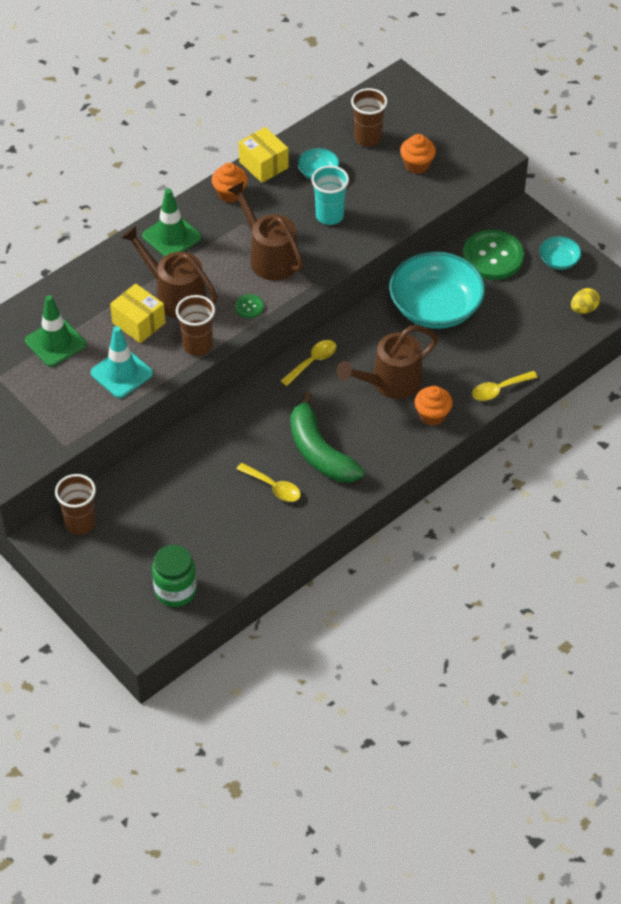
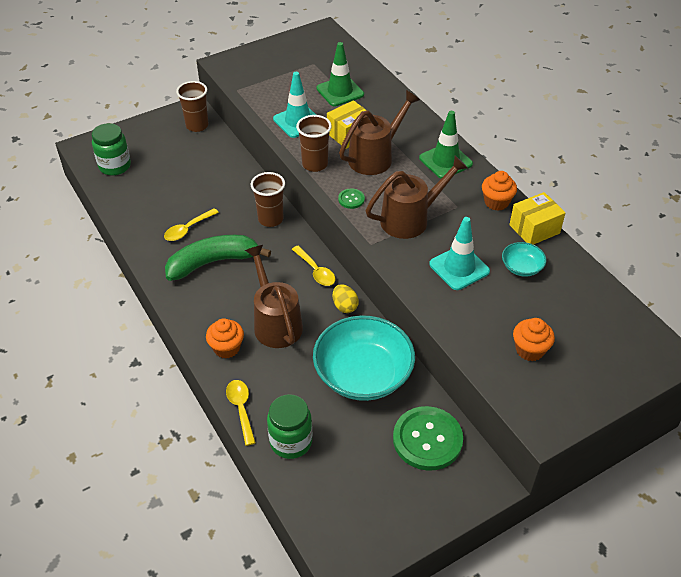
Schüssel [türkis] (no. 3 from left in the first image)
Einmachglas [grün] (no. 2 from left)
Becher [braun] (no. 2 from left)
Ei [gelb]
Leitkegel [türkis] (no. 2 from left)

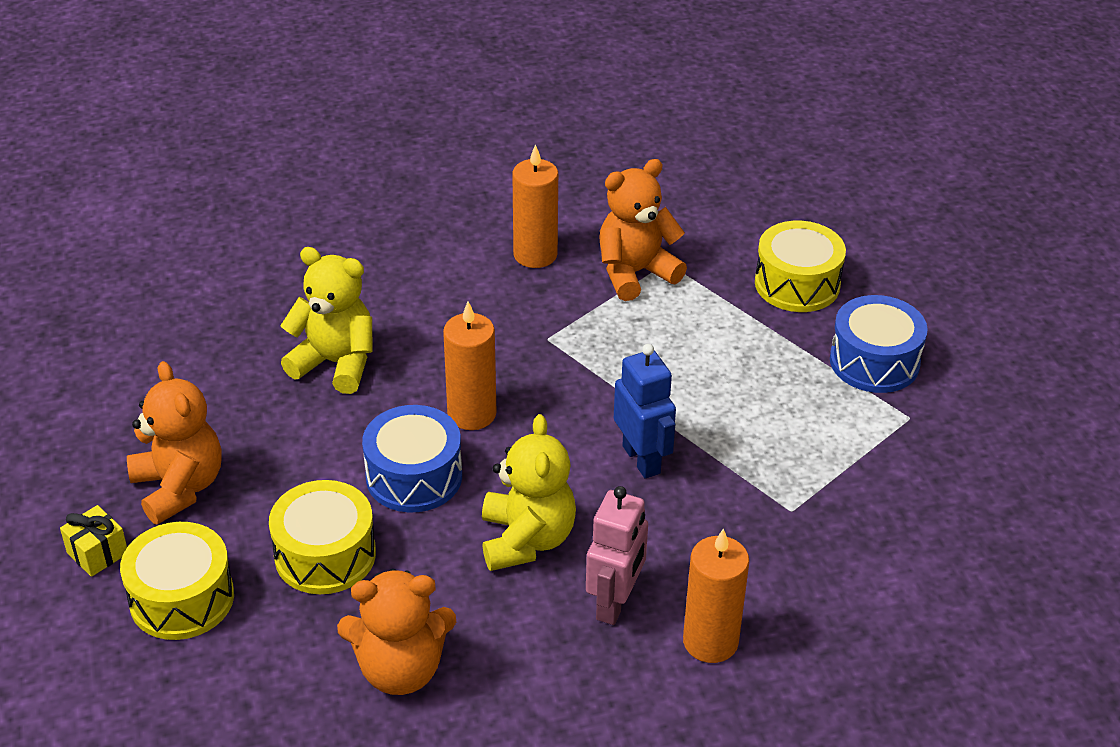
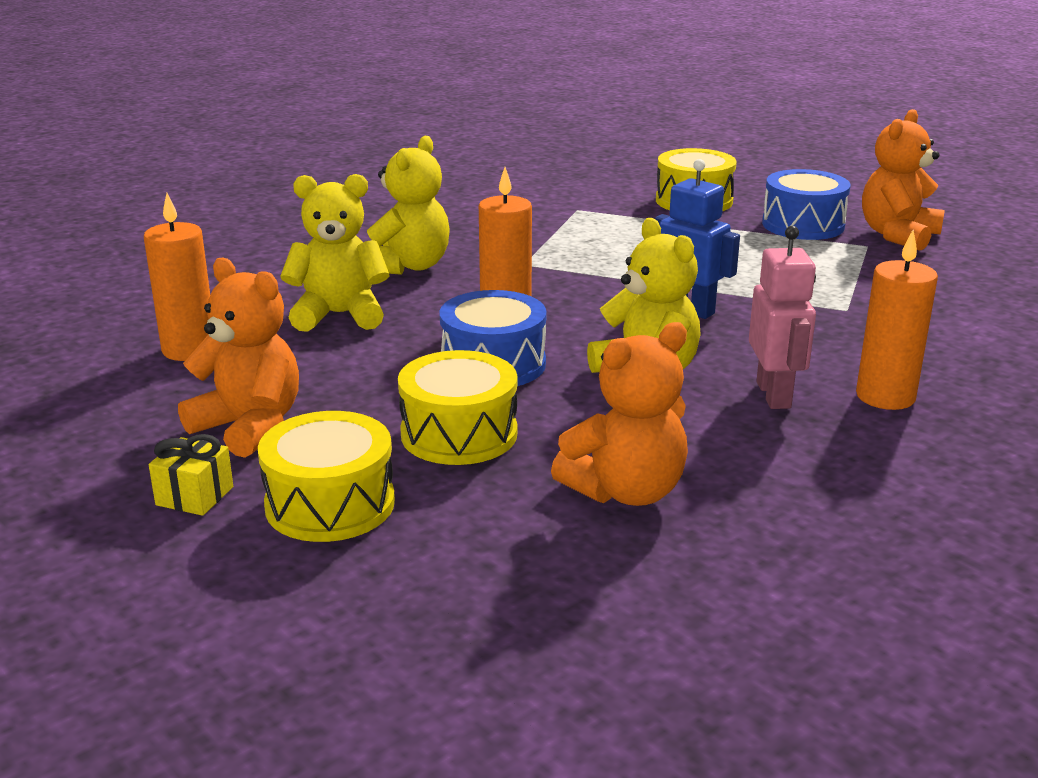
Teddybär [gelb] (no. 2 from left)
Kerze [orange] (no. 1 from left)
Teddybär [orange] (no. 3 from left)

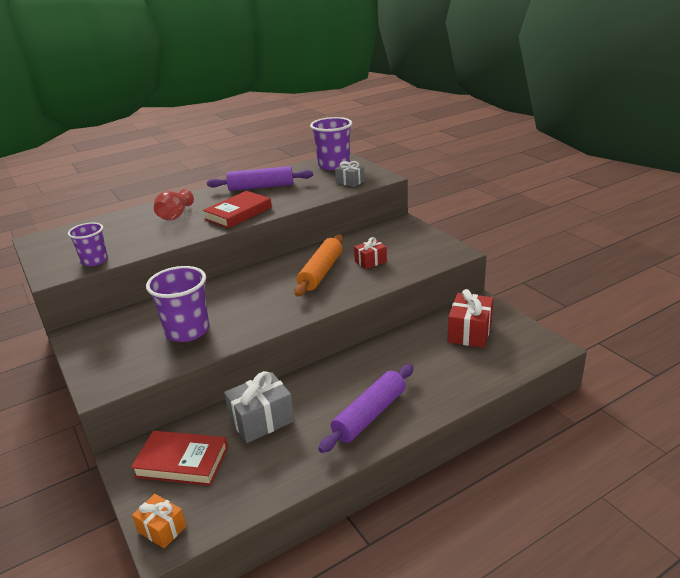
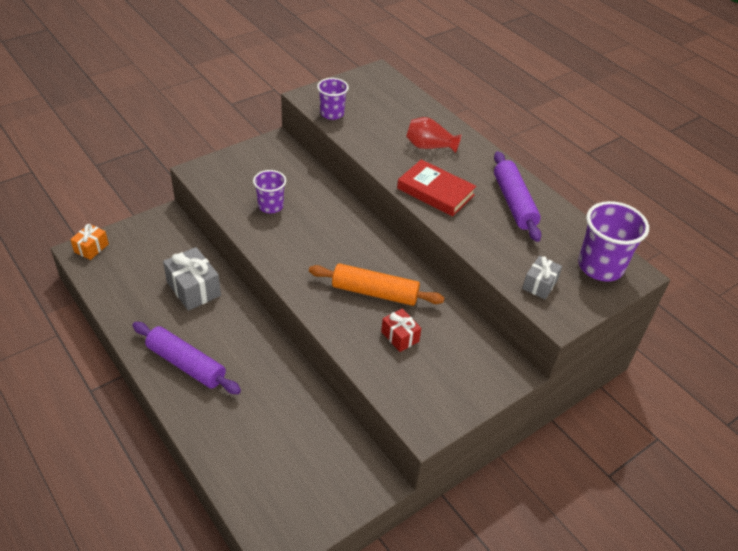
Buch [rot] (no. 1 from left in the first image)
Geschenk [rot] (no. 2 from left in the first image)
Becher [lila] (no. 1 from left)

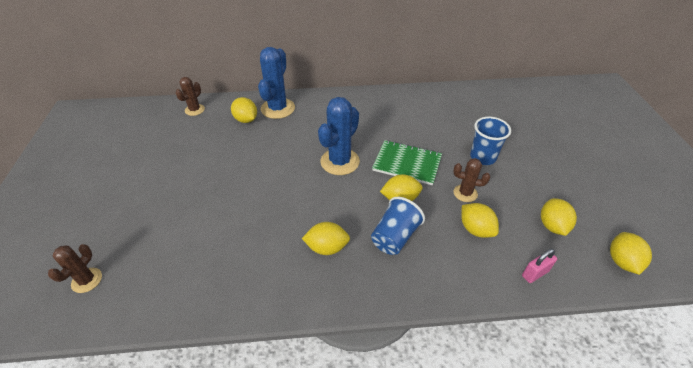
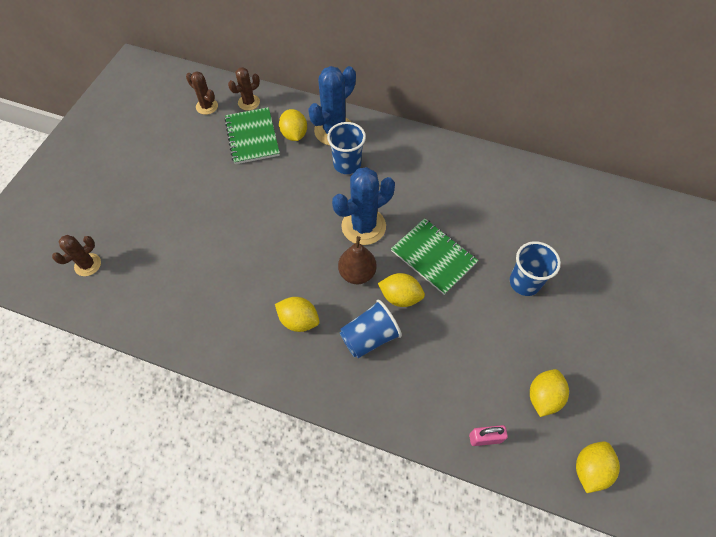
Zitrone [gelb] (no. 4 from left in the first image)
Notizbuch [grün] (no. 1 from left)
Becher [blau] (no. 1 from left)
Birne [braun]
Kaktus [braun] (no. 2 from left)

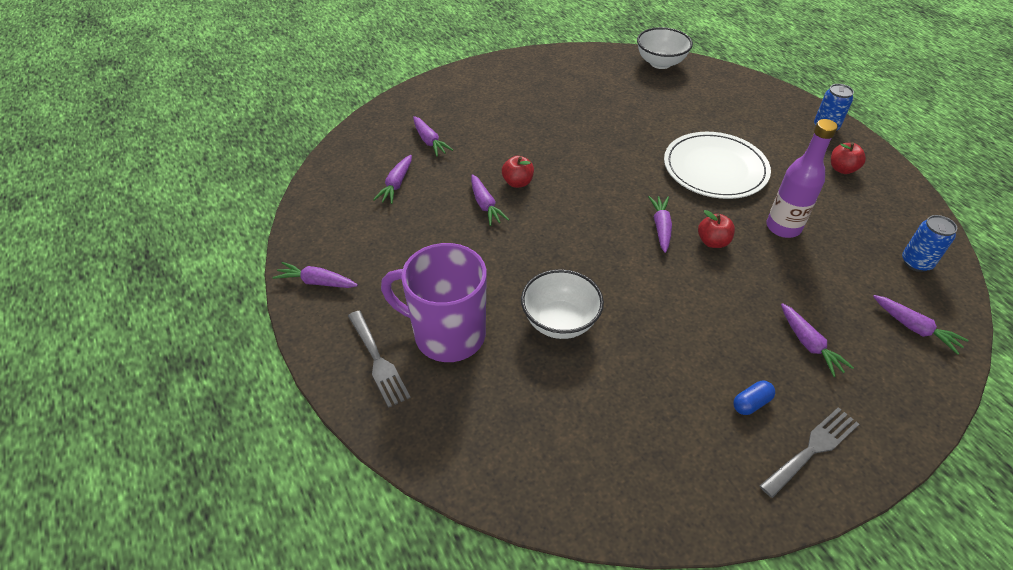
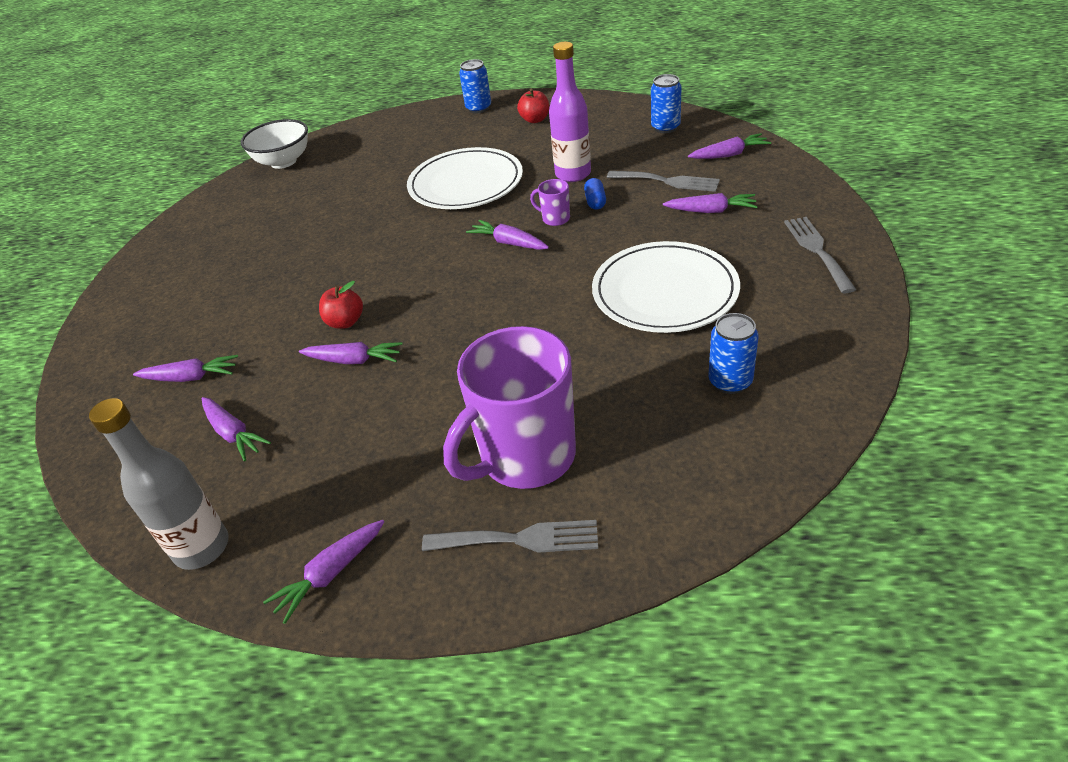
Schüssel [weiß] (no. 1 from left in the first image)
Flasche [grau]
Teller [weiß] (no. 2 from left)
Gabel [grau] (no. 2 from left)
Dose [blau] (no. 3 from left)
Kapsel [blau]
Tasse [lila] (no. 2 from left)

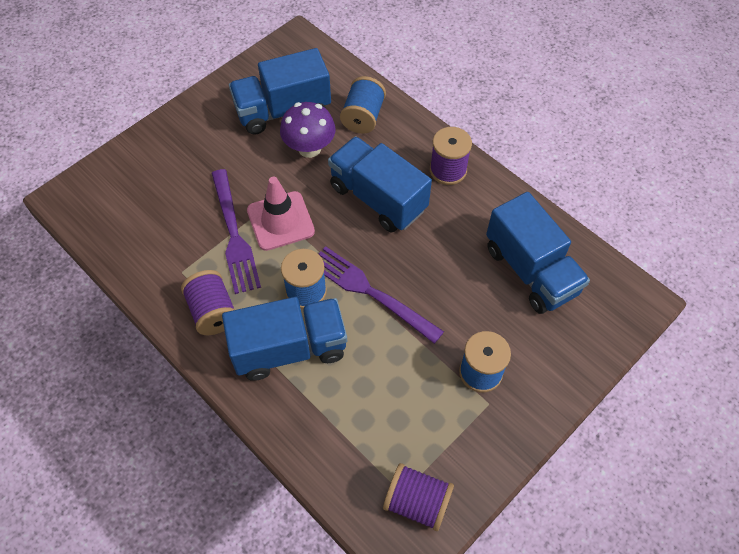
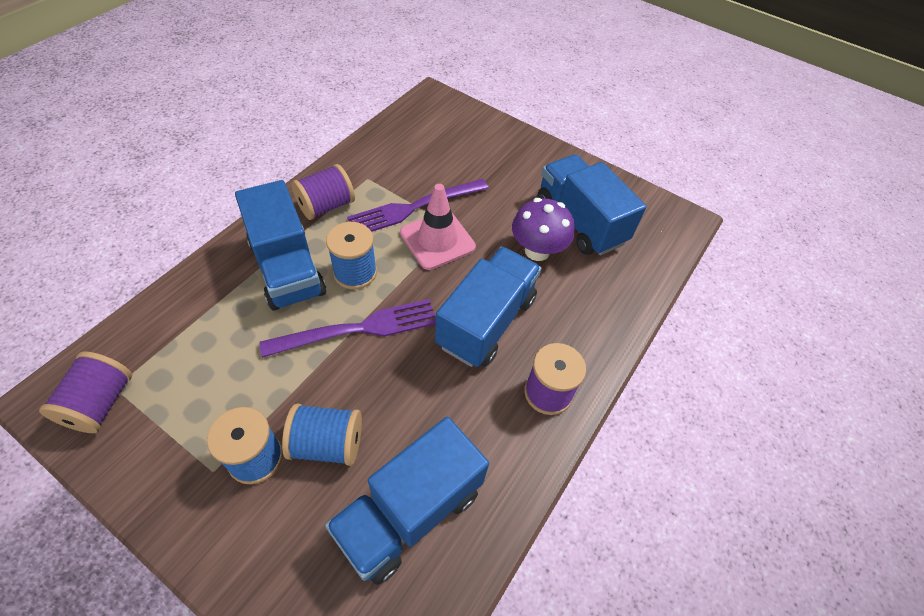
Garnrolle [blau] (no. 2 from left)
Gabel [lila] (no. 1 from left)

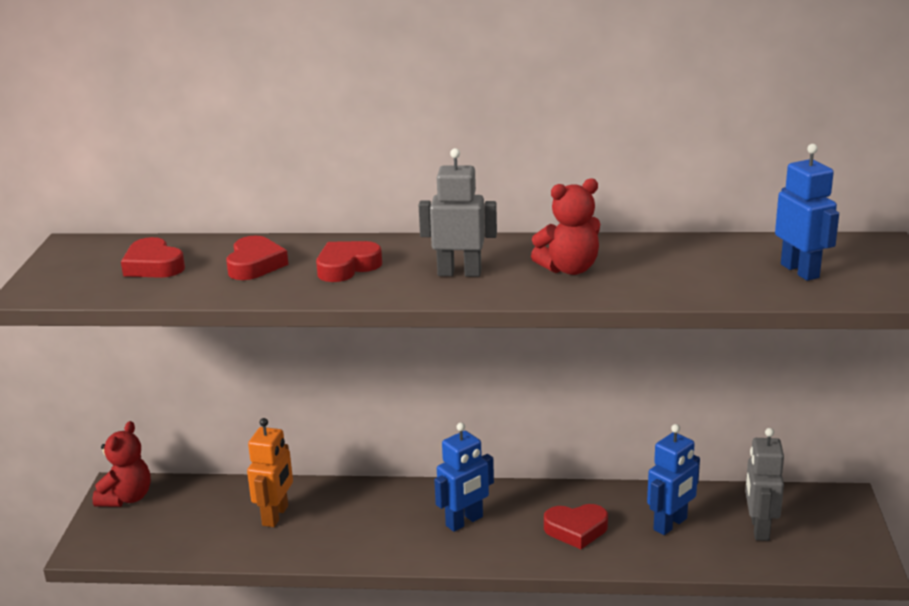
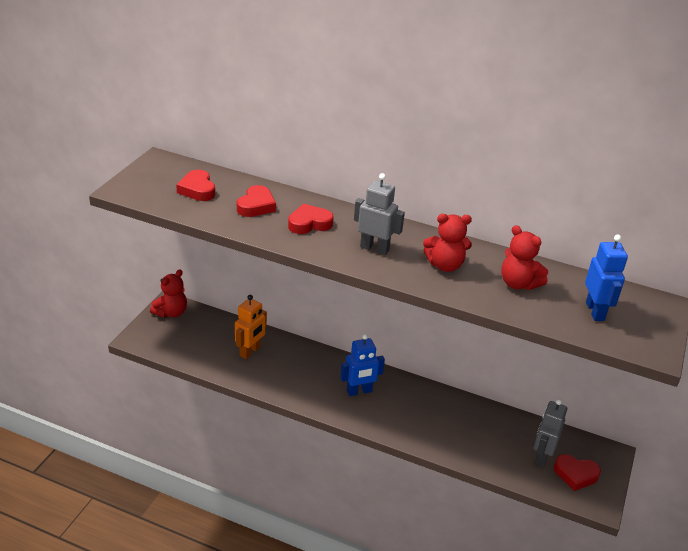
Roboter [blau] (no. 2 from left in the first image)
Teddybär [rot] (no. 3 from left)
Herz [rot] (no. 4 from left)

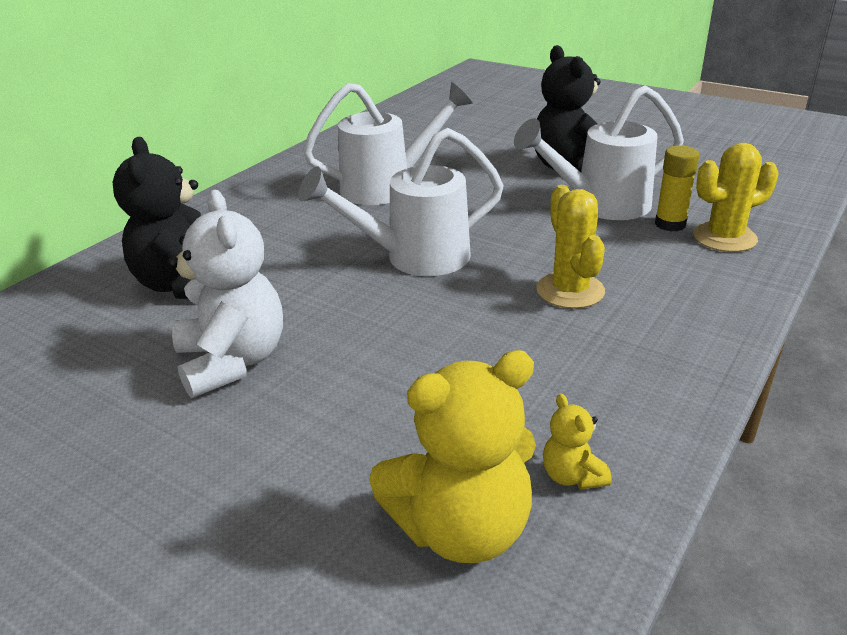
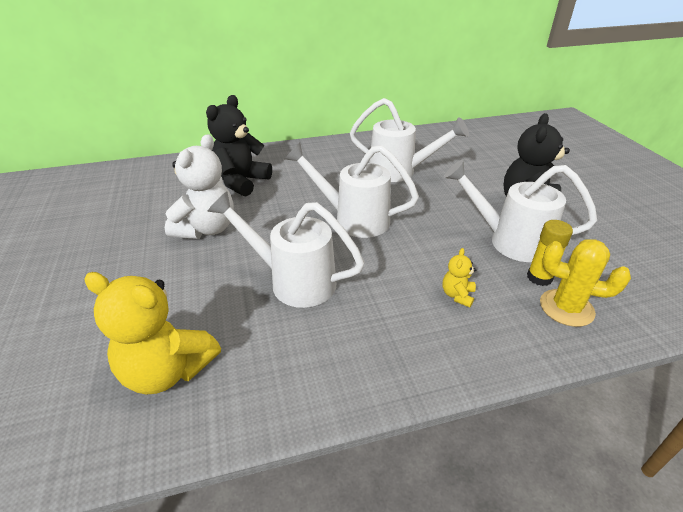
Kaktus [gelb] (no. 1 from left in the first image)
Gießkanne [weiß] (no. 1 from left)
Teddybär [gelb] (no. 2 from left)

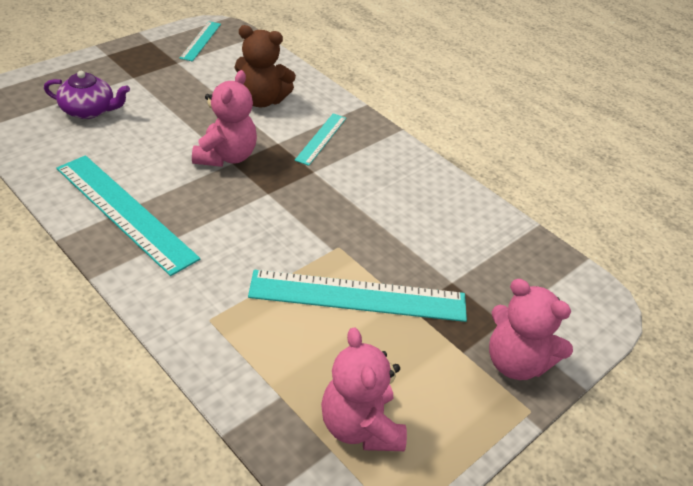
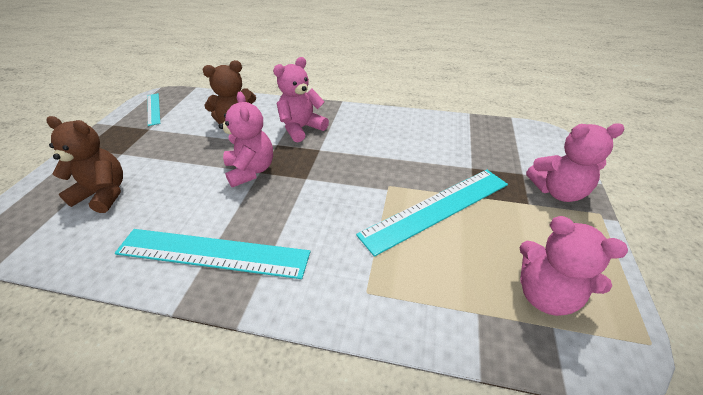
Teddybär [braun] (no. 1 from left)
Teddybär [rosa] (no. 2 from left)

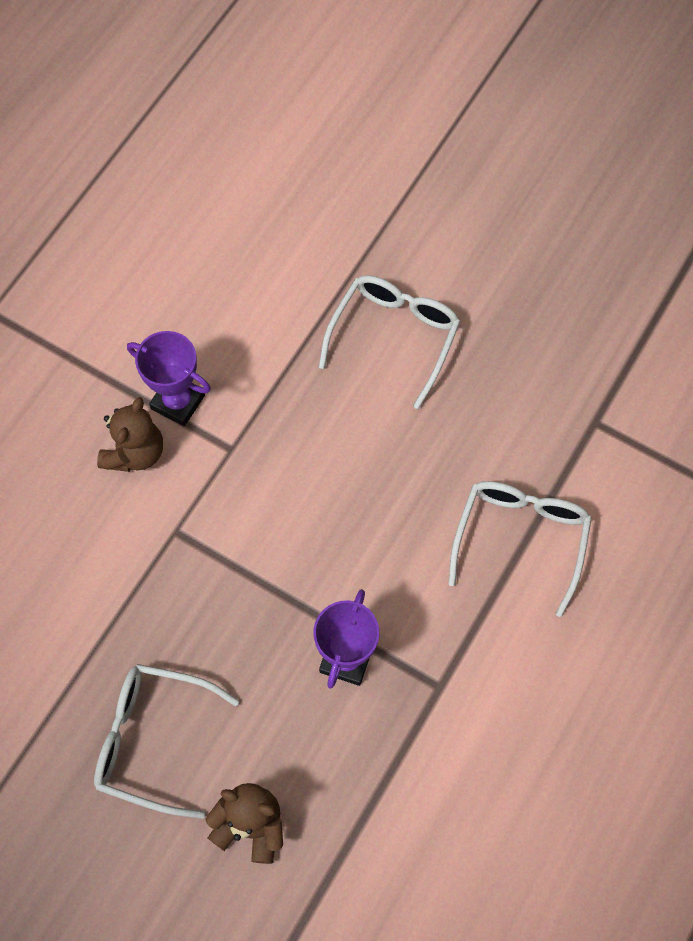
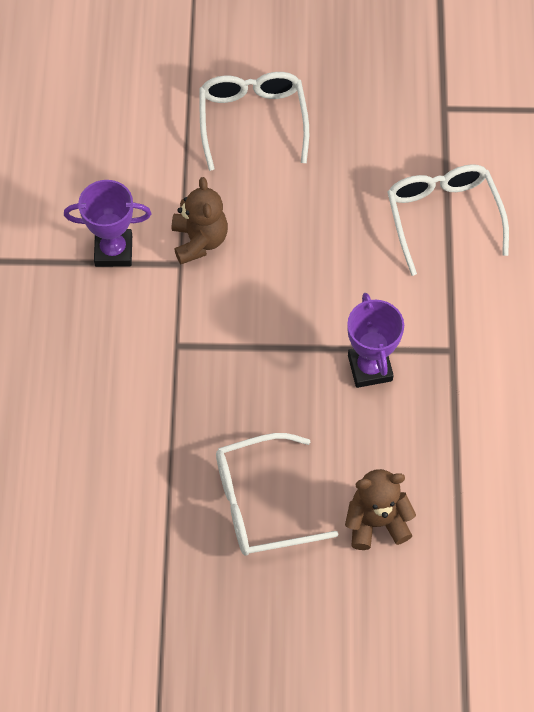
Teddybär [braun] (no. 1 from left)

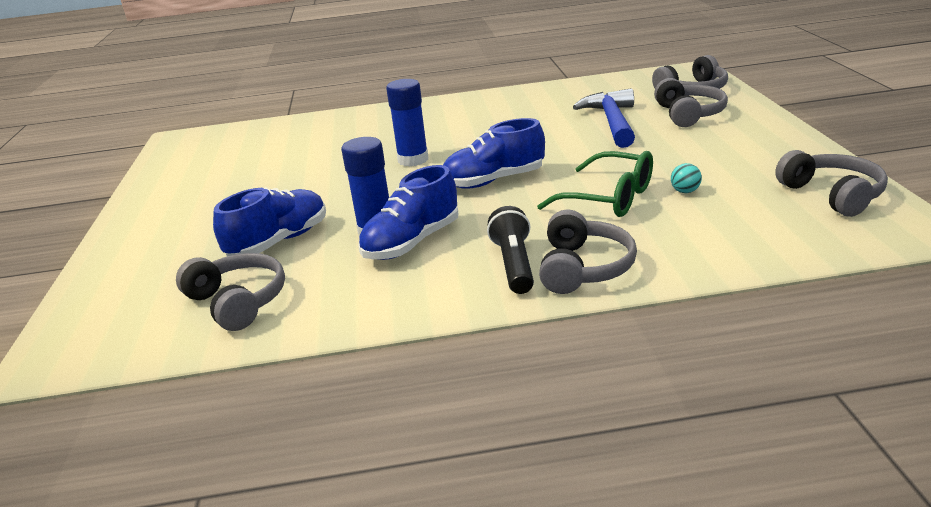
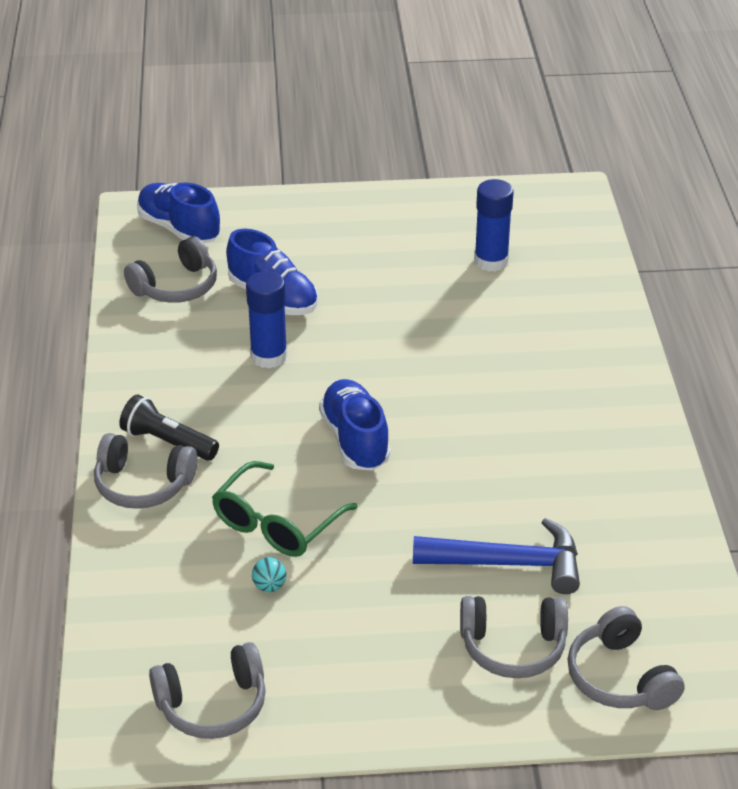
Schuh [blau] (no. 1 from left)
Klebestift [blau] (no. 2 from left)
Taschenlampe [schwarz]

